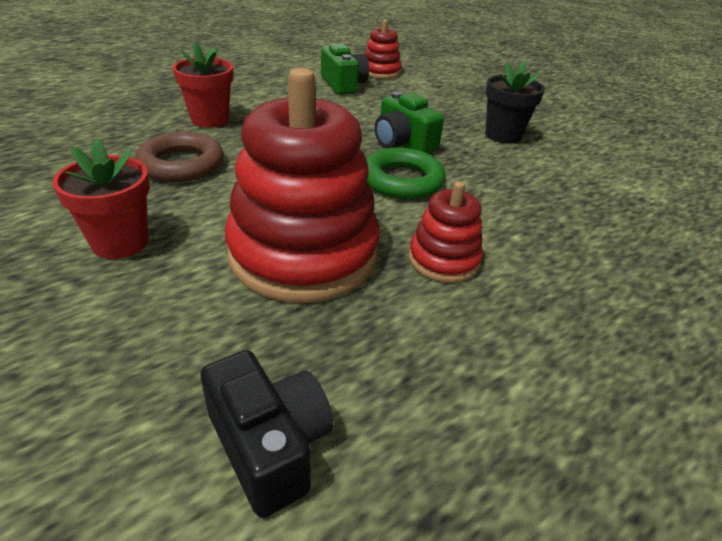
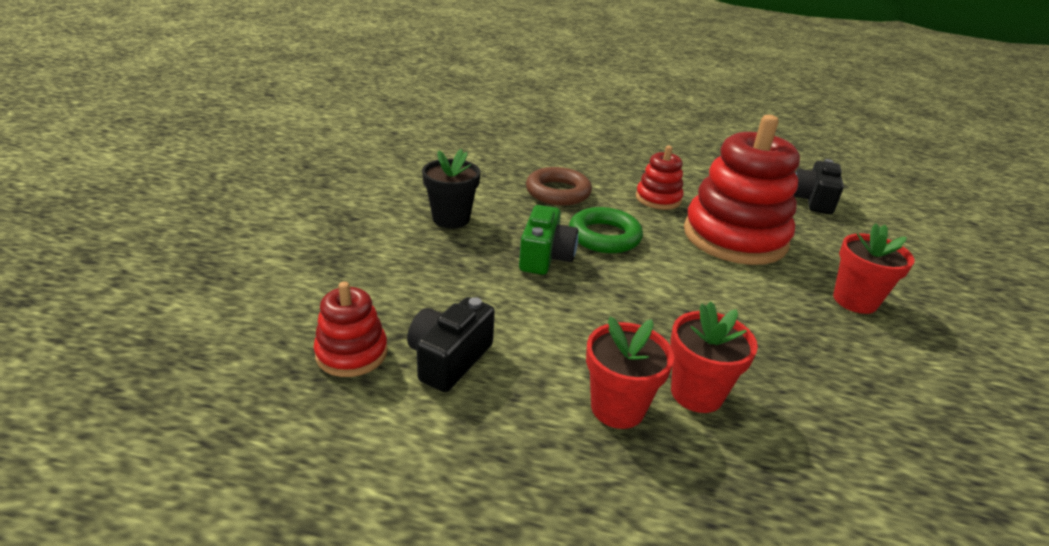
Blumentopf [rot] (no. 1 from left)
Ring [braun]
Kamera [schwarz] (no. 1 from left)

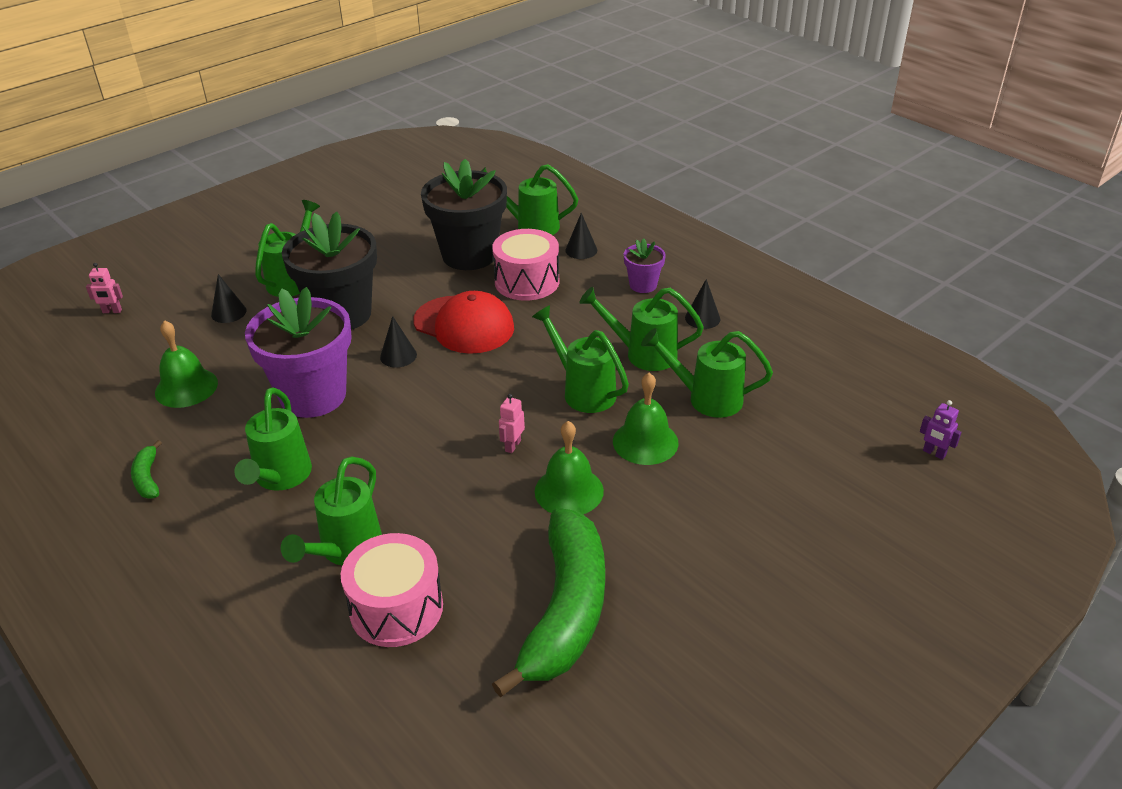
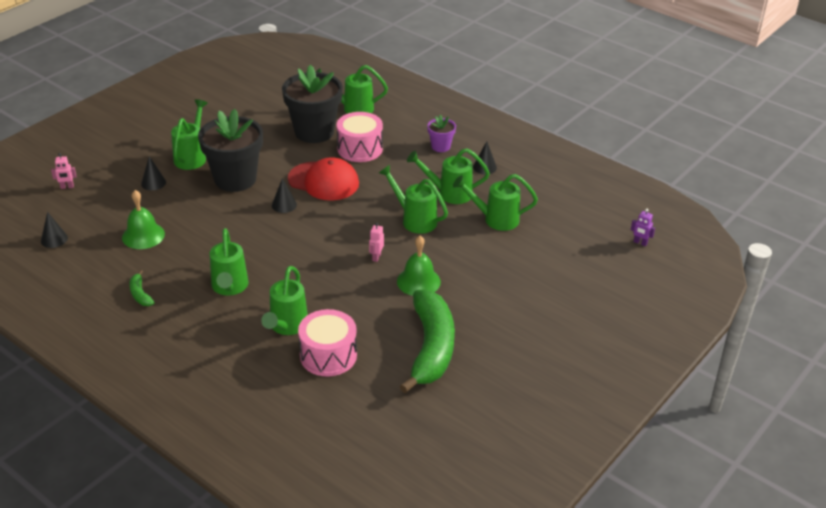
Blumentopf [lila] (no. 1 from left in the first image)
Glocke [grün] (no. 3 from left in the first image)
Kegel [schwarz] (no. 1 from left)

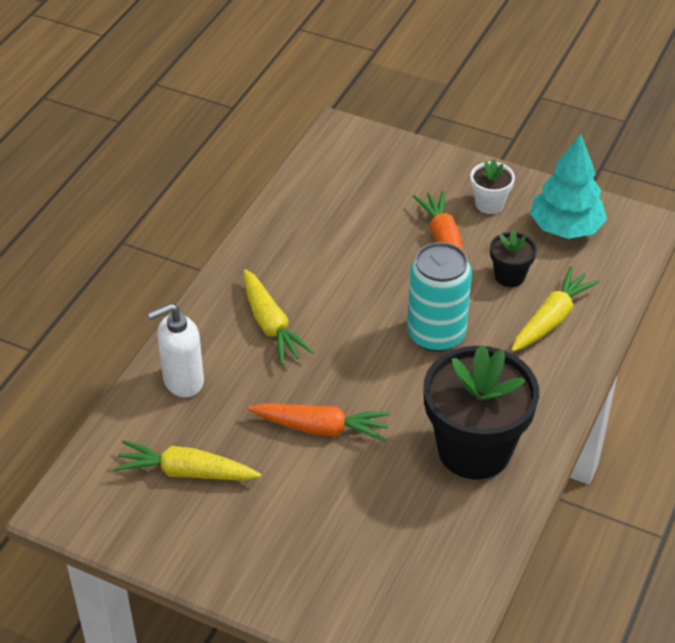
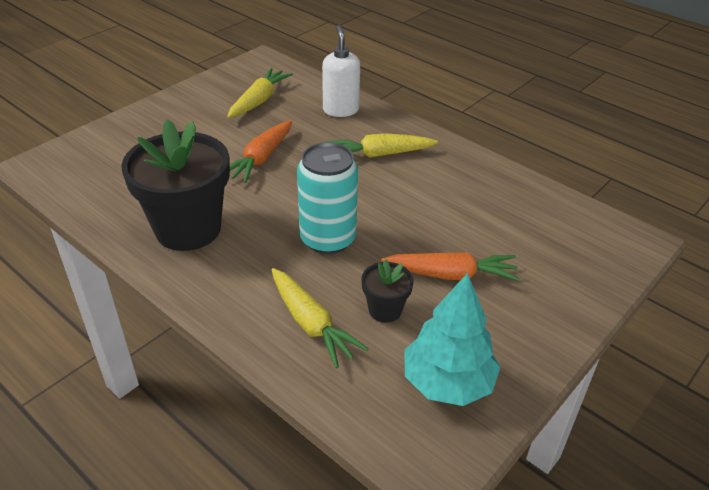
Blumentopf [weiß]

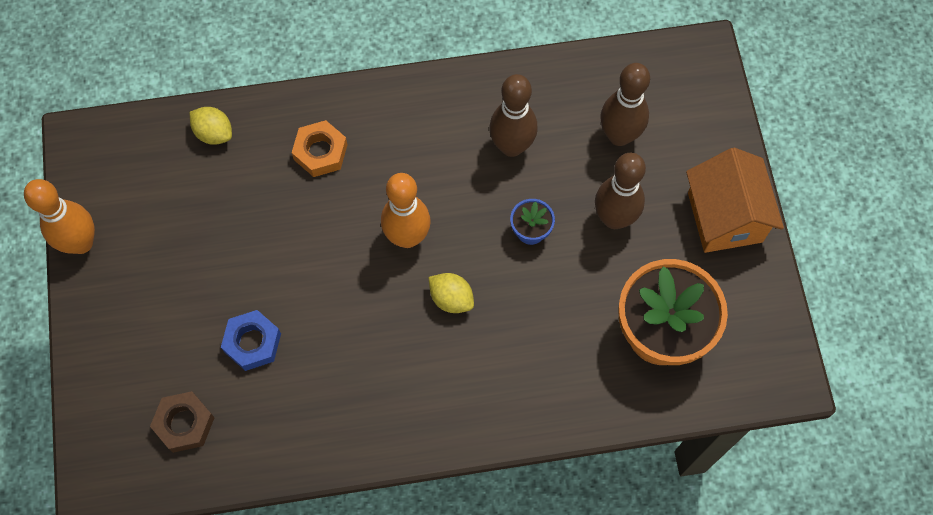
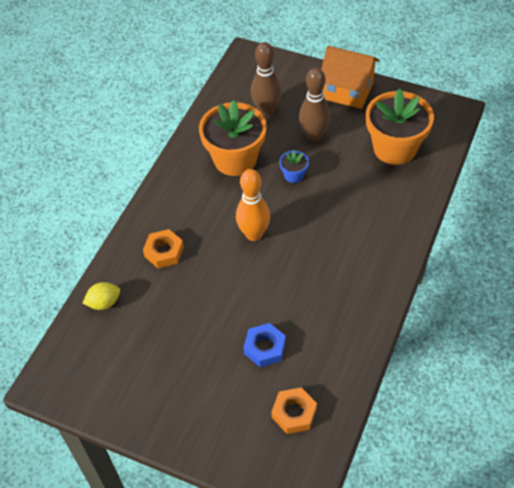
Bowlingkegel [orange] (no. 1 from left in the first image)
Zitrone [gelb] (no. 2 from left in the first image)
Blumentopf [orange] (no. 1 from left)
Sechskantmutter [orange] (no. 2 from left)

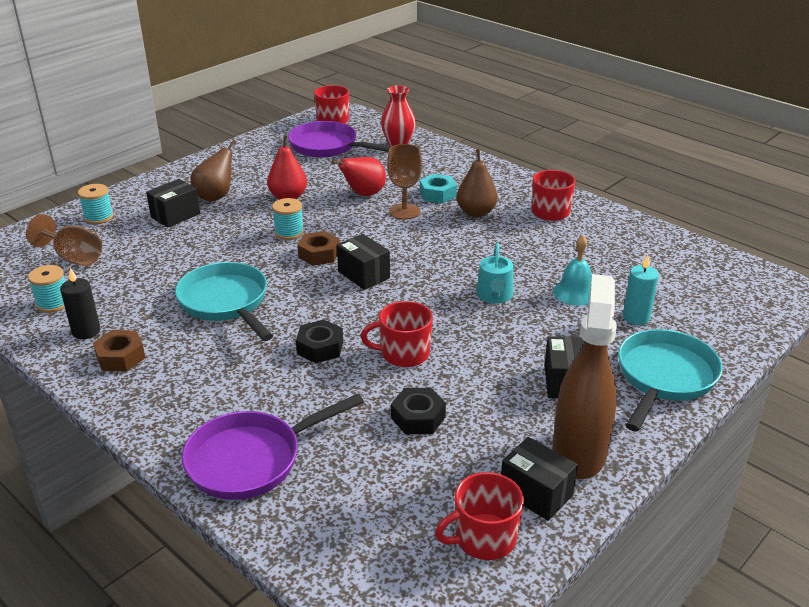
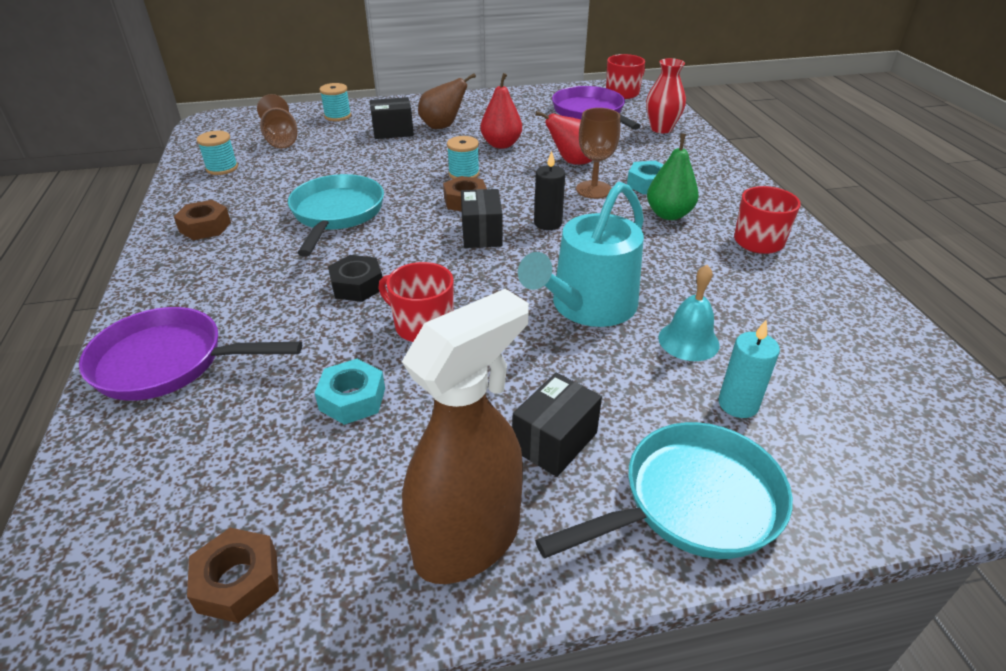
Schachtel [schwarz] (no. 3 from left in the first image)
Kerze [schwarz]
Sechskantmutter [braun] (no. 2 from left)
Sechskantmutter [türkis] (no. 1 from left)
Birne [grün]
Gießkanne [türkis]

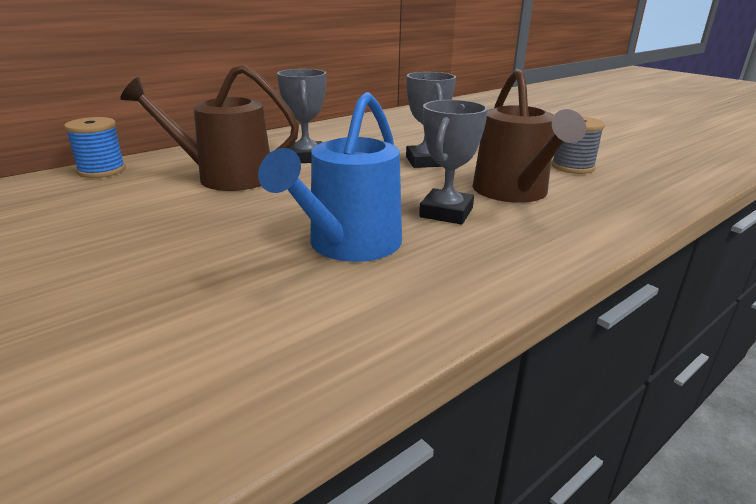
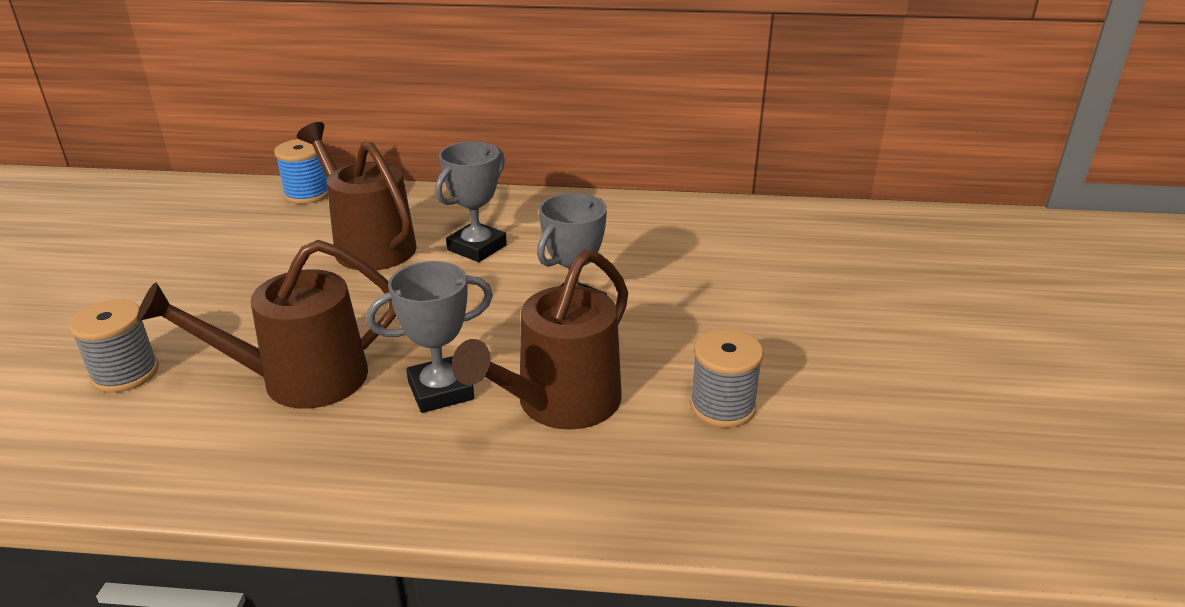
Garnrolle [grau] (no. 1 from left)
Gießkanne [braun] (no. 1 from left)

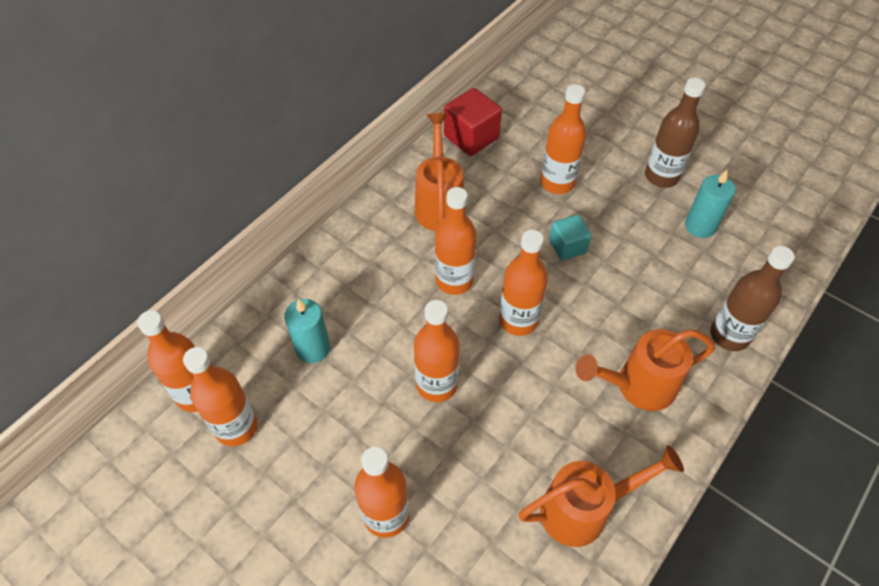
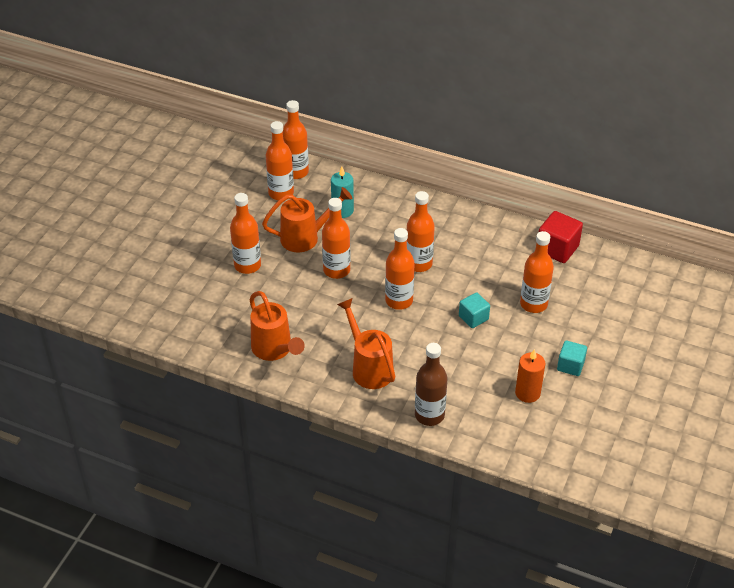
Gießkanne [orange] (no. 2 from left)
Kubus [türkis] (no. 2 from left)
Kerze [orange]

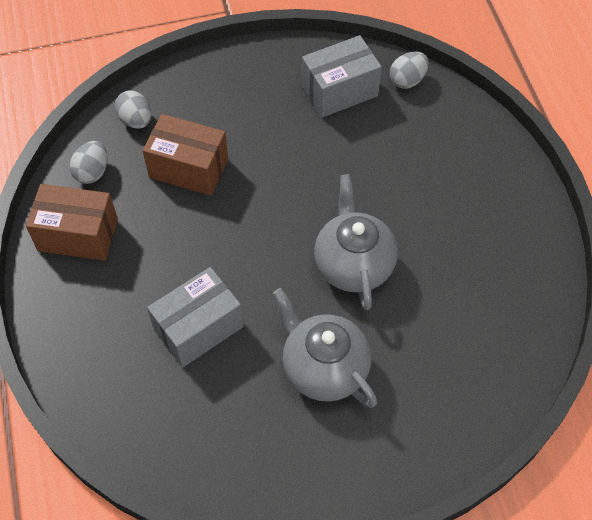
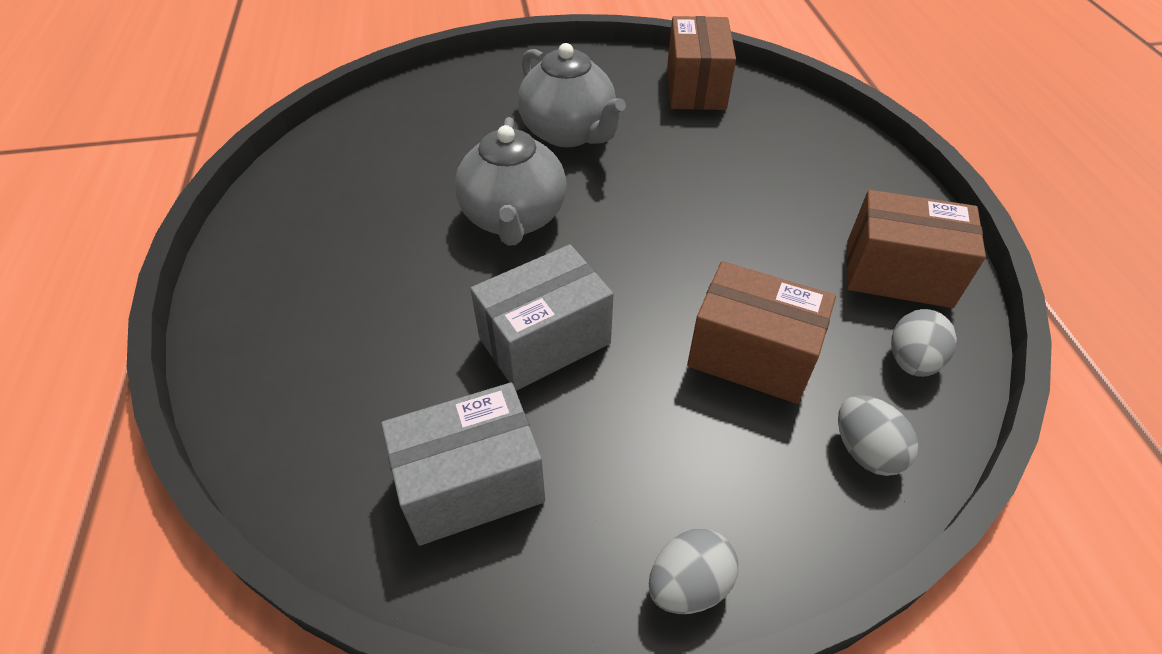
Schachtel [braun] (no. 1 from left)
Schachtel [grau] (no. 2 from left)
Ei [grau] (no. 1 from left)

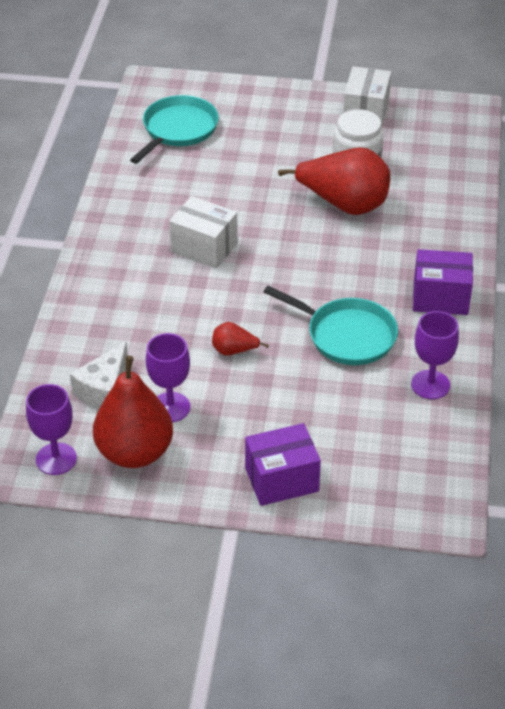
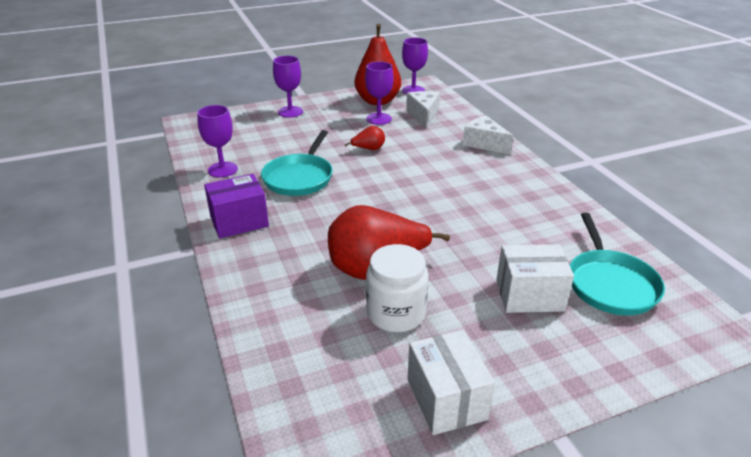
Käse [weiß] (no. 2 from left)
Schachtel [weiß] (no. 2 from left)
Kelch [lila] (no. 2 from left)
Pfanne [türkis] (no. 1 from left)

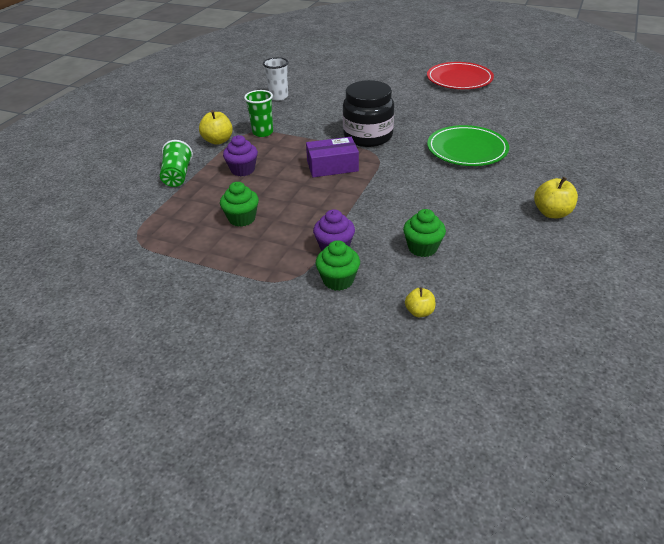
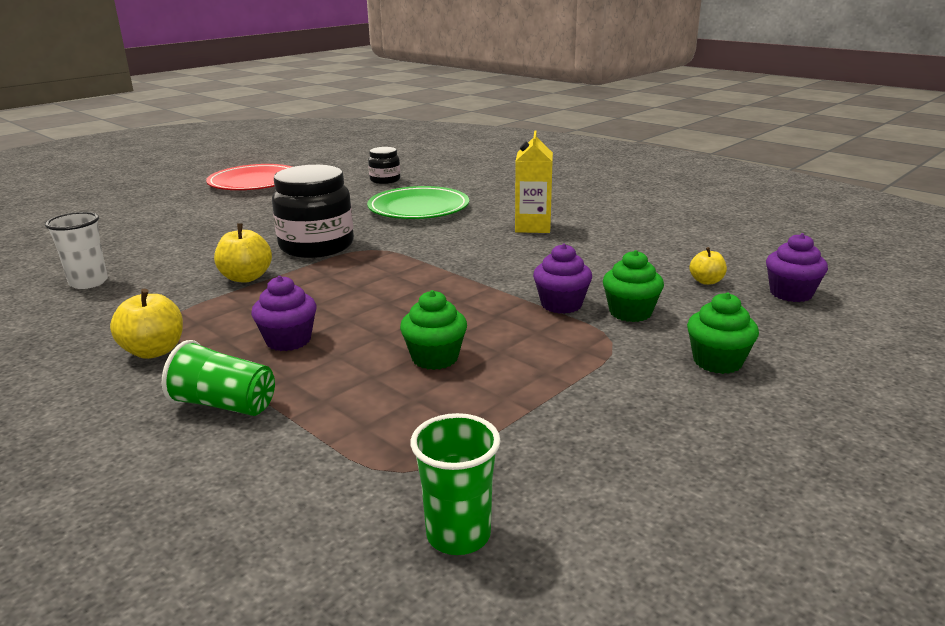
Schachtel [lila]
Einmachglas [schwarz] (no. 2 from left)
Getränkekarton [gelb]
Muffin [lila] (no. 3 from left)
Becher [grün] (no. 2 from left)
Muffin [grün] (no. 3 from left)
Apfel [gelb] (no. 2 from left)

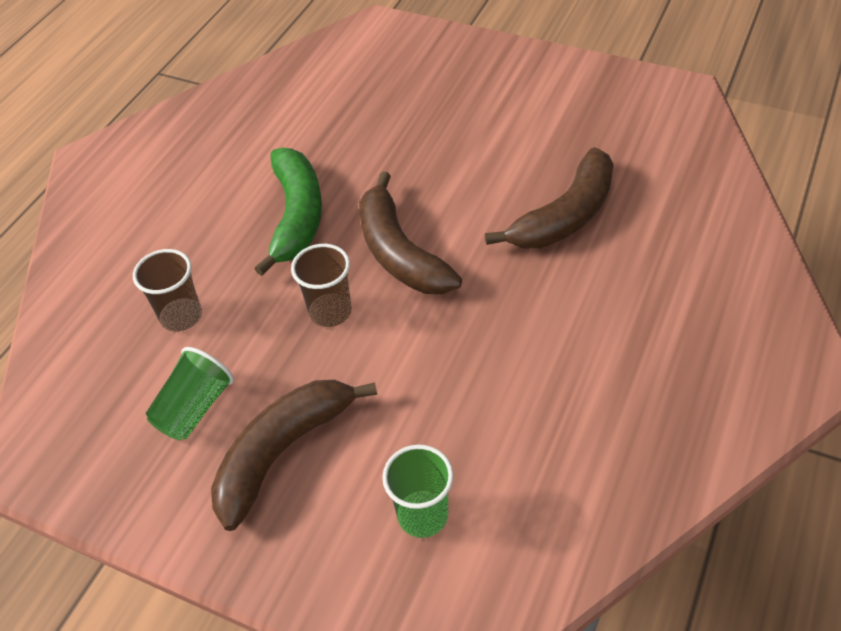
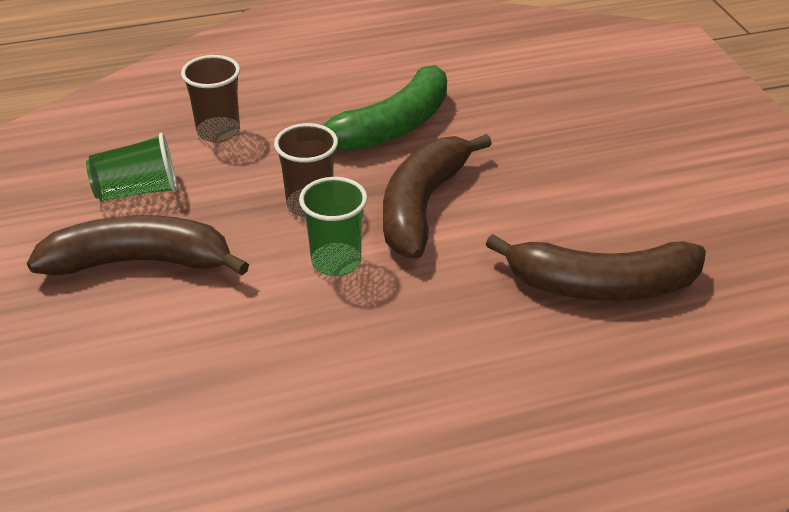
Becher [grün] (no. 2 from left)

